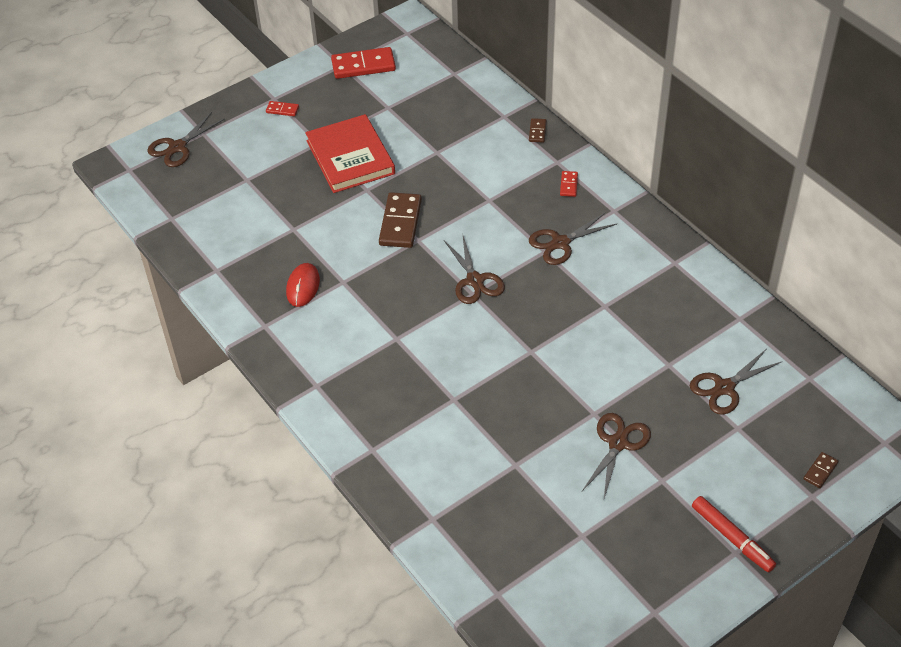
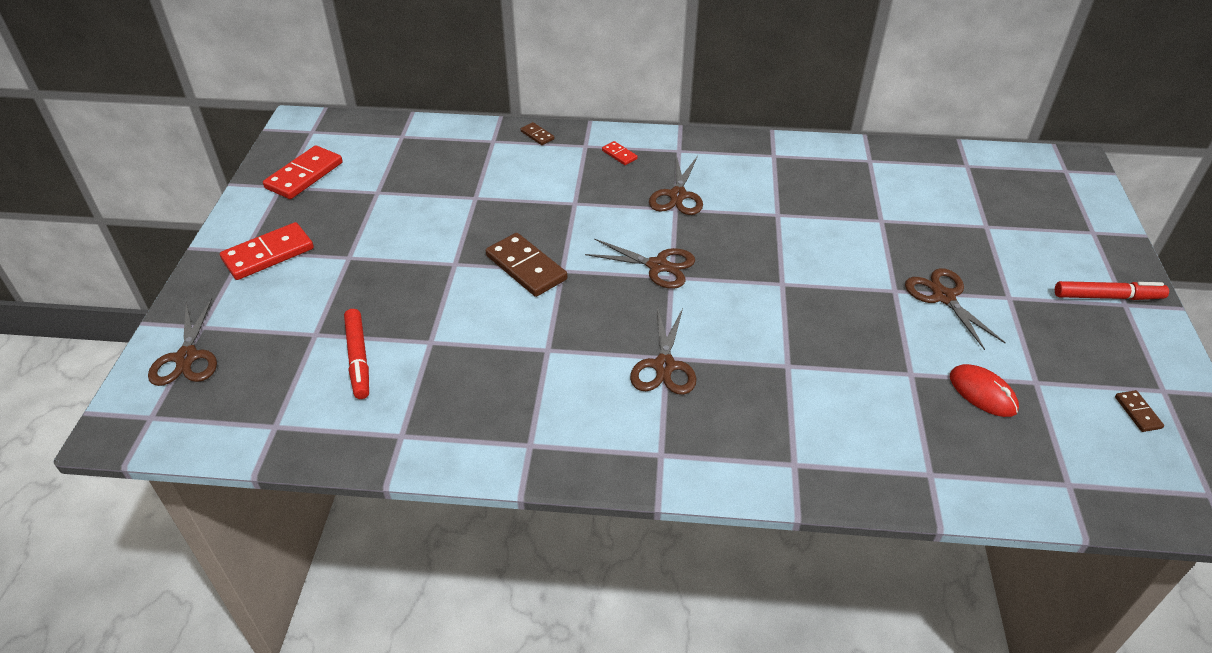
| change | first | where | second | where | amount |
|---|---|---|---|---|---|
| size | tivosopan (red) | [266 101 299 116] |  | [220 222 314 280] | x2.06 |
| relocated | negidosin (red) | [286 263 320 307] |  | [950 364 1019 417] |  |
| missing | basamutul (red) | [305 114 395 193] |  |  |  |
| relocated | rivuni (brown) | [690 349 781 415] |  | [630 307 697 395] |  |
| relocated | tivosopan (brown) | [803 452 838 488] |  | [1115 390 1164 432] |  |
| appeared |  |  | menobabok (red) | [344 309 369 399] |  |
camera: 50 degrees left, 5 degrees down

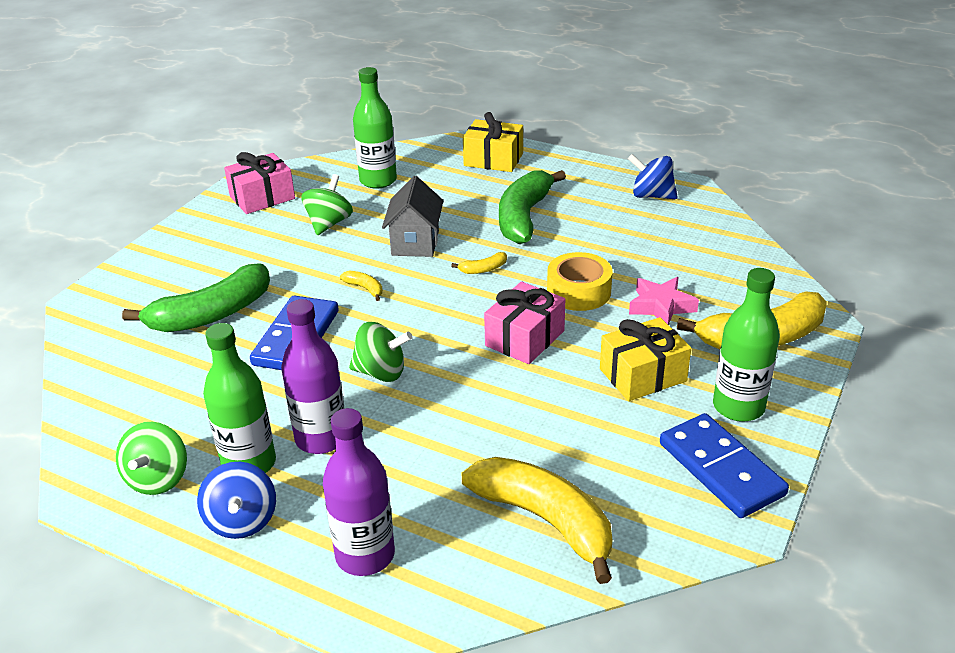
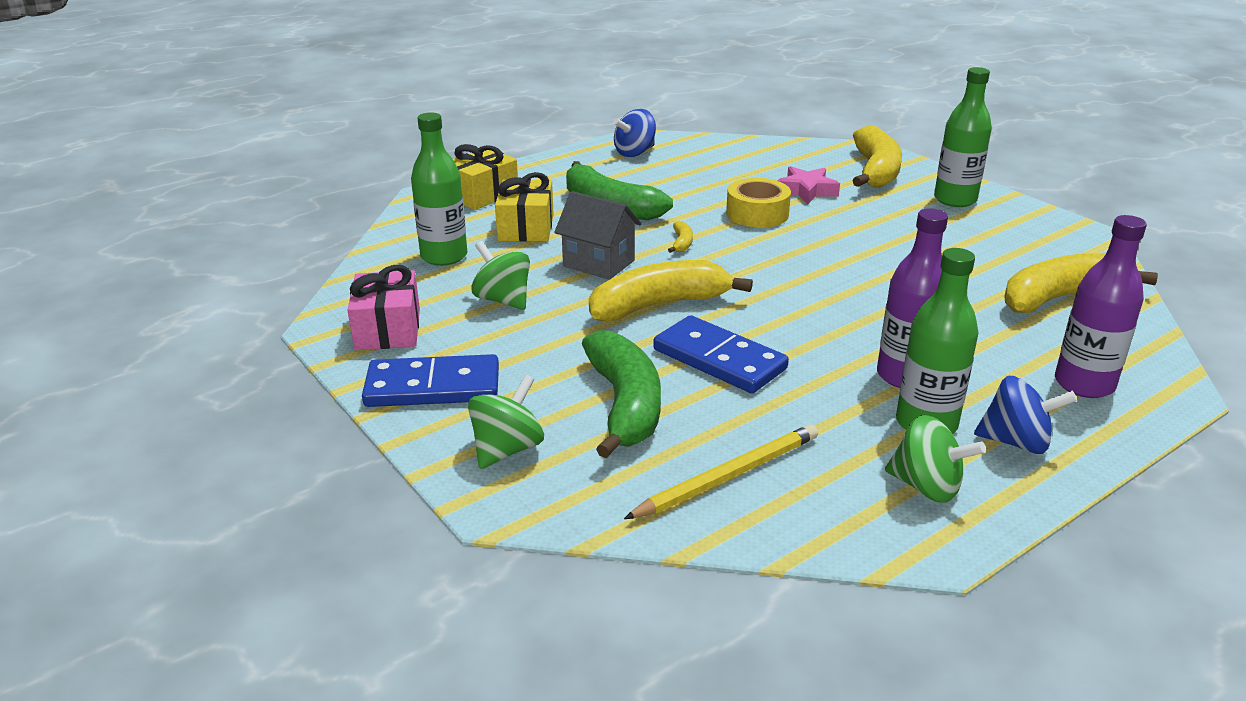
| change | first | where | second | where | amount |
|---|---|---|---|---|---|
| size | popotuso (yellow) | [340 270 383 301] |  | [589 260 753 321] | x2.46 |
| relocated | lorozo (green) | [349 322 412 382] |  | [468 374 544 469] |  |
| missing | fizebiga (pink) | [484 282 565 364] |  |  |  |
| relocated | fizebiga (yellow) | [600 317 691 401] |  | [495 172 554 242] |  |
| relocated | tivosopan (blue) | [660 413 789 518] |  | [362 354 499 407] |  |
| appeared |  |  | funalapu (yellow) | [624 424 818 519] |  |
camera: 65 degrees left, 5 degrees down

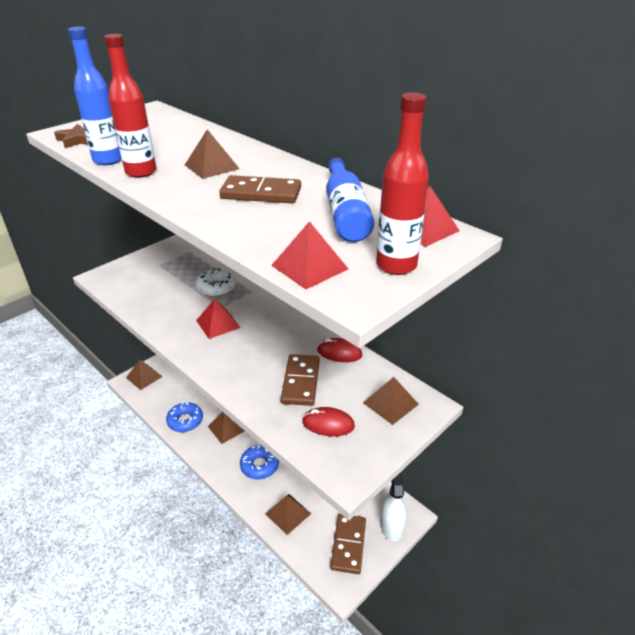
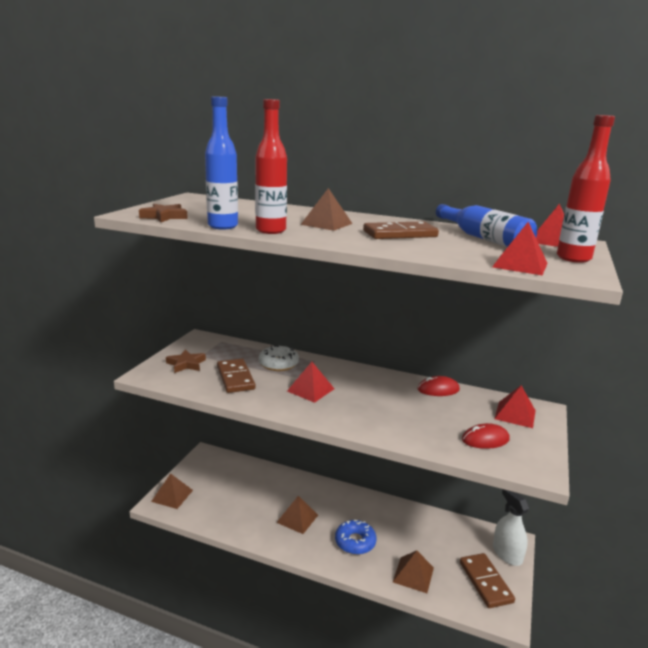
| change | first | where | second | where | amount |
|---|---|---|---|---|---|
| missing | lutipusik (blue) | [166 402 203 432] |  |  |  |
| relocated | tivosopan (brown) | [281 354 320 406] |  | [217 359 255 393] |  |
| colour | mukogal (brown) | [363 377 419 425] | mukogal (red) | [494 385 536 428] |  |
| appeared |  |  | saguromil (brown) | [166 349 206 373] |  |
camera: 25 degrees left, 15 degrees down

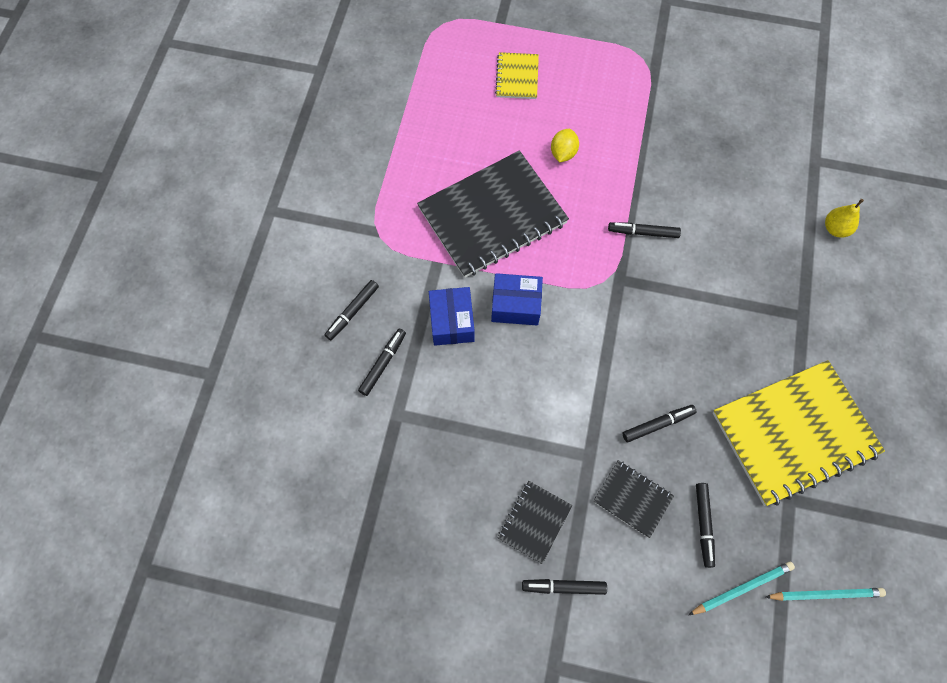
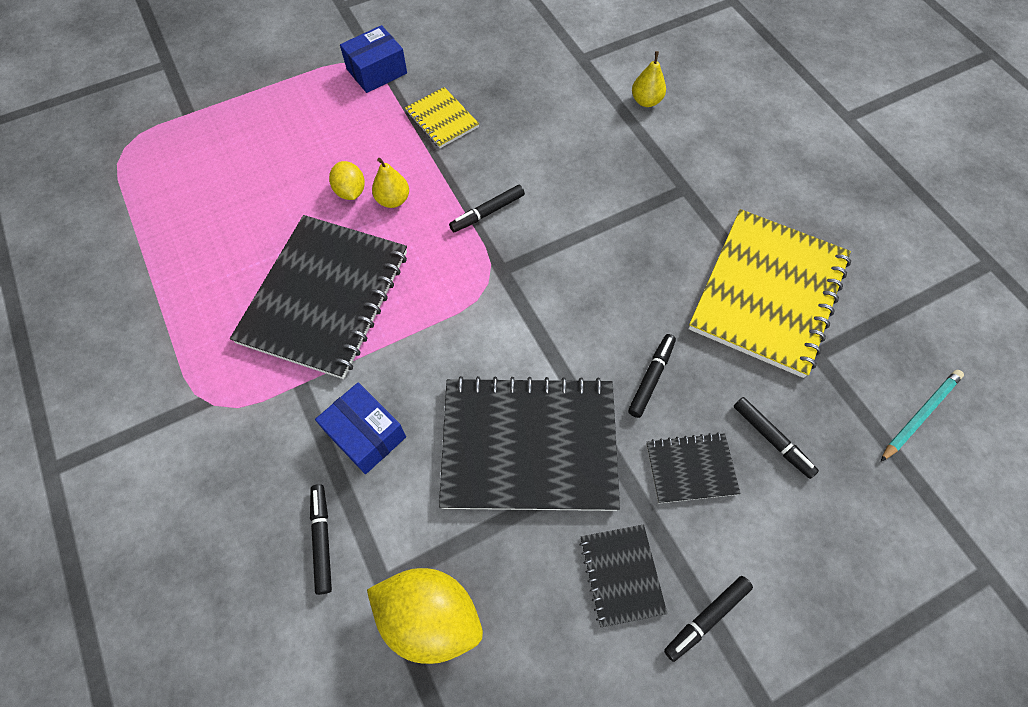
| change | first | where | second | where | amount |
|---|---|---|---|---|---|
| missing | menobabok (black) | [325 280 379 340] |  |  |  |
| relocated | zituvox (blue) | [491 273 543 325] |  | [340 25 407 93] |  |
| relocated | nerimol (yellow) | [495 52 539 99] |  | [405 87 479 148] |  |
| missing | funalapu (turquoise) | [689 561 795 615] |  |  |  |
| appeared |  |  | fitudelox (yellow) | [367 568 483 664] |  |
| appeared |  |  | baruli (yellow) | [372 158 409 208] |  |
| appeared |  |  | nerimol (black) | [439 376 620 511] |  |
camera: 40 degrees left, 5 degrees down

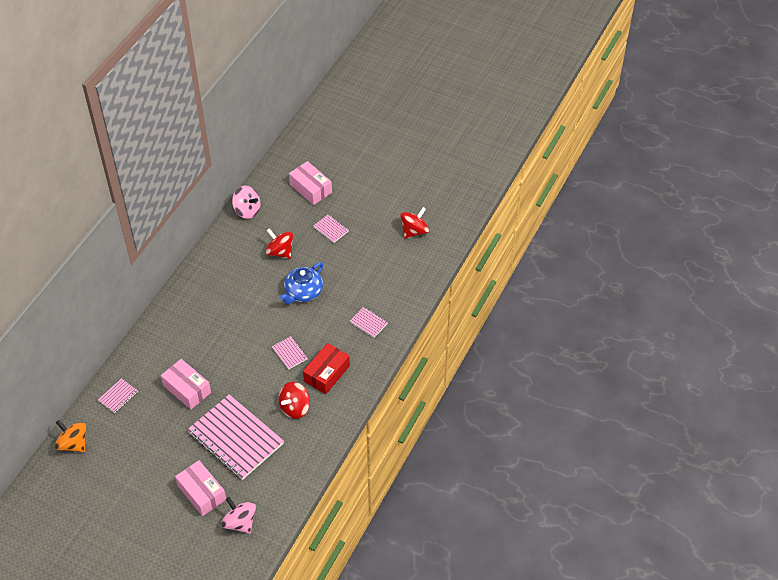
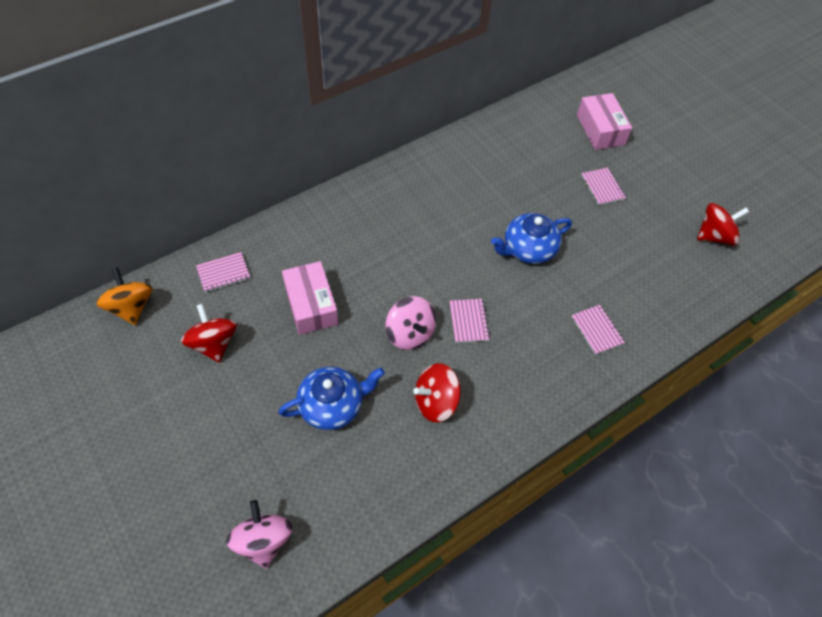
| change | first | where | second | where | amount |
|---|---|---|---|---|---|
| missing | zituvox (pink) | [175 460 226 516] |  |  |  |
| exchanged | nerimol (pink) | [187 394 284 480] | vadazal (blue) | [278 367 385 430] |  |
| relocated | lorozo (pink) | [232 186 260 219] |  | [386 296 436 350] |  |
| relocated | lorozo (red) | [265 228 293 259] |  | [181 304 237 363] |  |
| missing | zituvox (red) | [303 343 350 394] |  |  |  |
camera: 25 degrees right, 5 degrees up

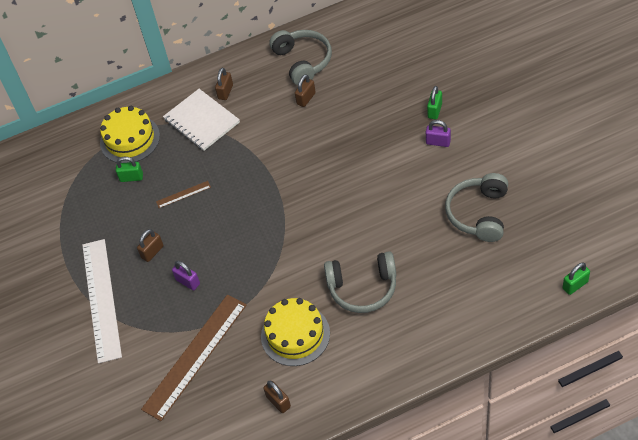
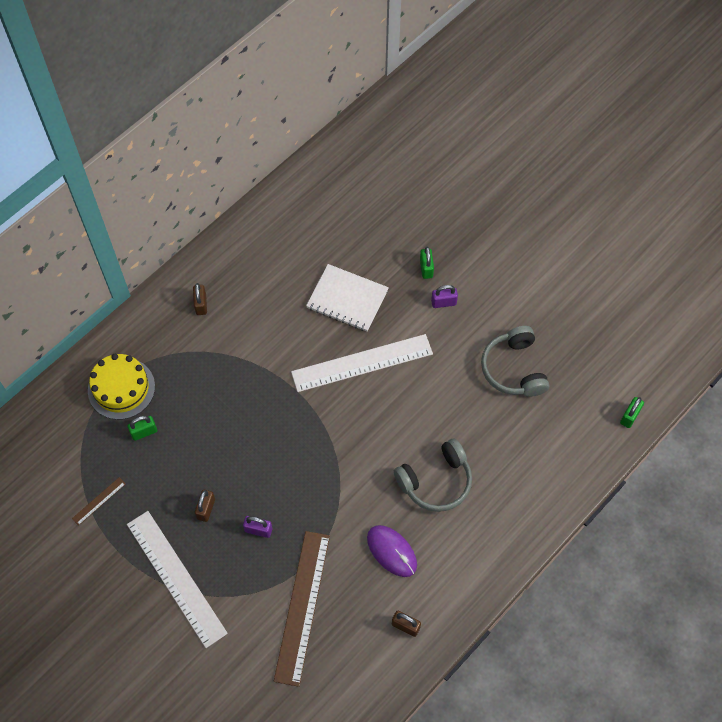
| change | first | where | second | where | amount |
|---|---|---|---|---|---|
| relocated | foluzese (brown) | [156 181 211 208] |  | [72 477 126 526] |  |
| relocated | nerimol (white) | [163 89 240 151] |  | [306 264 389 332] |  |
| exchanged | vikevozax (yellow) | [261 298 330 366] | negidosin (purple) | [367 525 417 577] |  |
| missing | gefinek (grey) | [269 30 332 85] |  |  |  |
| missing | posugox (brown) | [295 74 316 107] |  |  |  |
| appeared |  |  | foluzese (white) | [291 334 433 392] |  |
camera: 30 degrees left, 10 degrees up

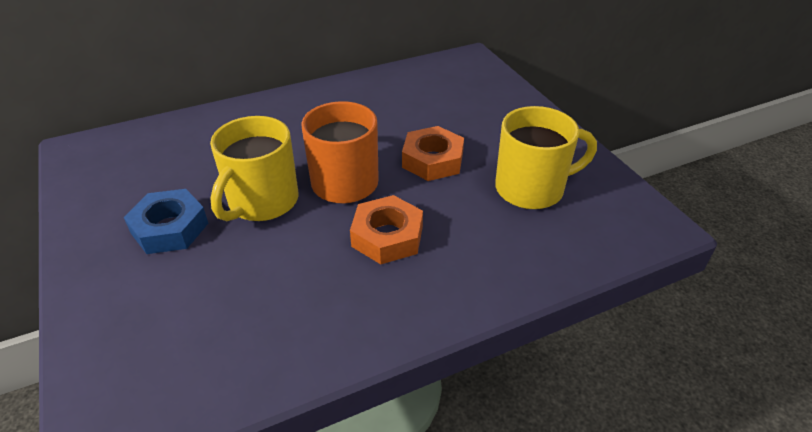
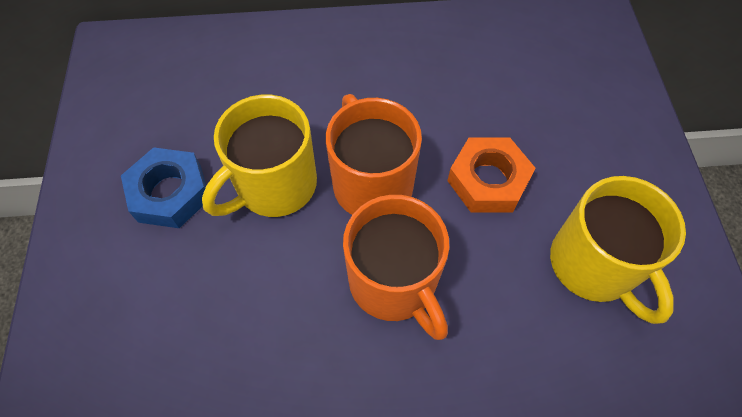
| change | first | where | second | where | amount |
|---|---|---|---|---|---|
| exchanged | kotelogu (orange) | [350 195 423 264] | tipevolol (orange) | [343 195 449 340] |  |
| spun | tipevolol (yellow) | [495 106 597 209] |  | [550 176 686 324] | 60 degrees clockwise |
camera: 20 degrees right, 20 degrees up

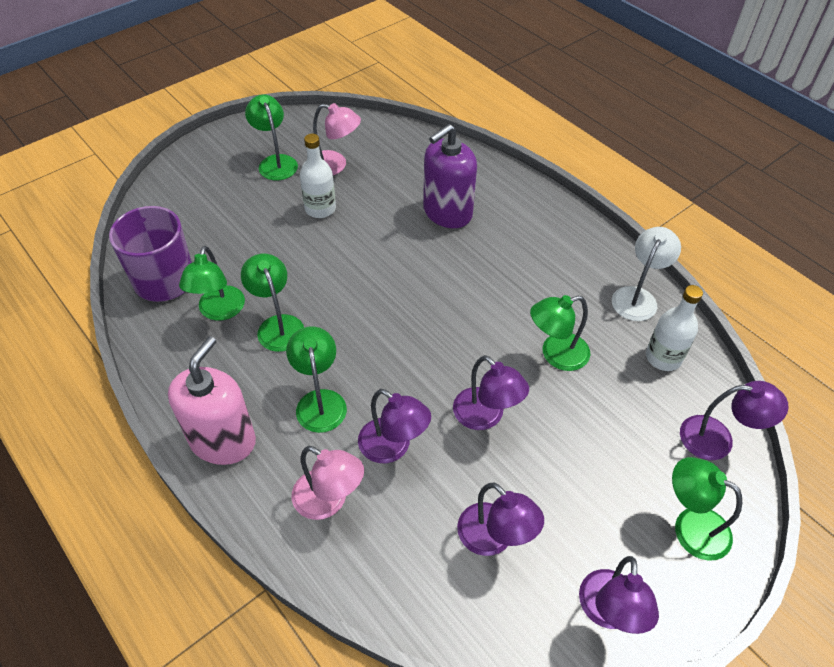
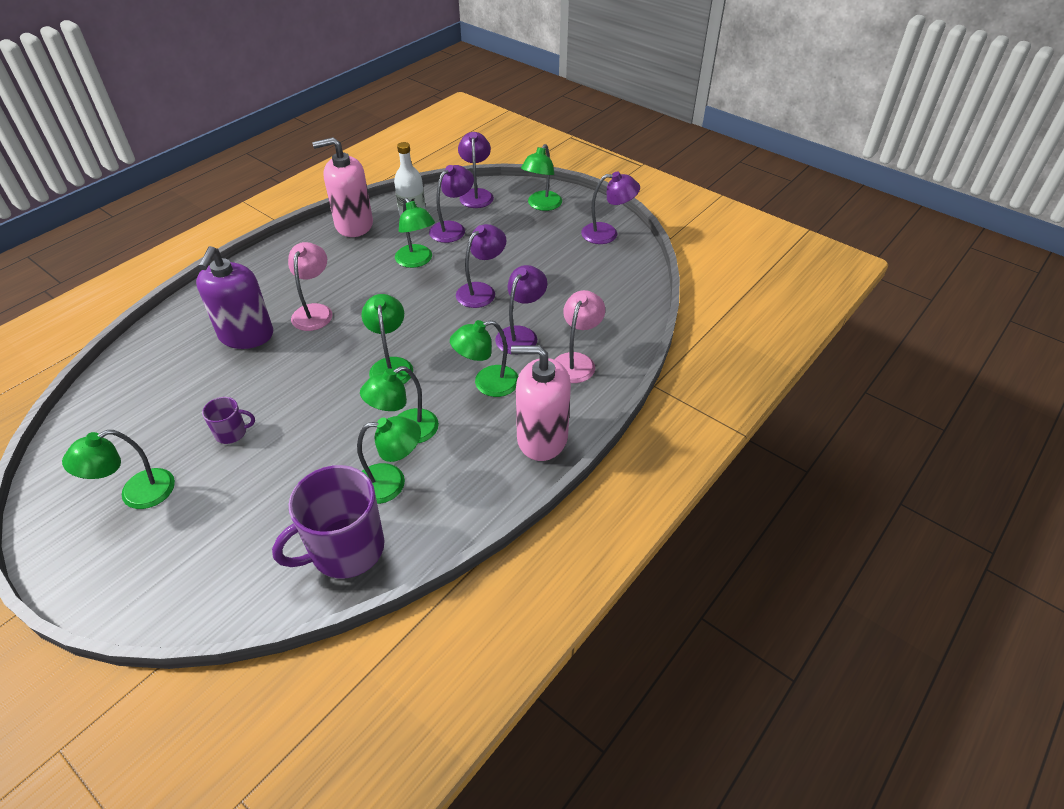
| change | first | where | second | where | amount |
|---|---|---|---|---|---|
| exchanged | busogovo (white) | [300 134 336 218] | tipevolol (purple) | [202 397 255 444] |  |
| relocated | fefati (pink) | [313 103 361 175] |  | [288 242 332 331] |  |
| spun | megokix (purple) | [423 124 477 228] |  | [196 246 273 349] | 60 degrees clockwise |
| relocated | fefati (purple) | [457 483 544 556] |  | [429 165 474 243] |  |
| exchanged | fefati (white) | [612 227 681 321] | megokix (pink) | [312 137 373 237] |  |
| appeared |  |  | fefati (green) | [361 294 413 384] |  |
camera: 100 degrees left, 5 degrees down

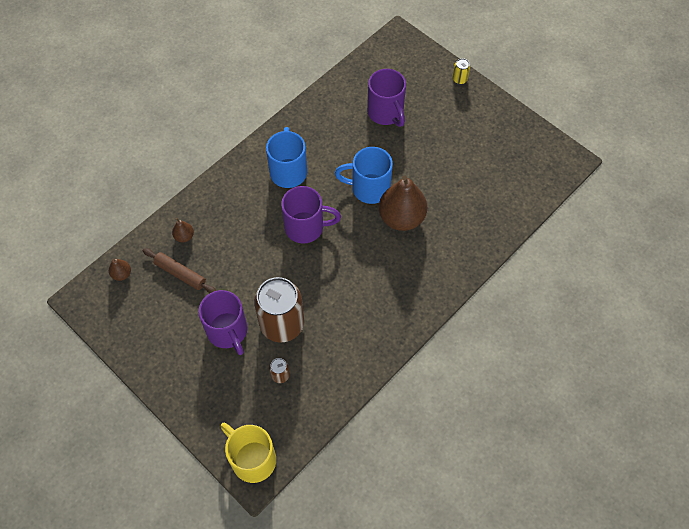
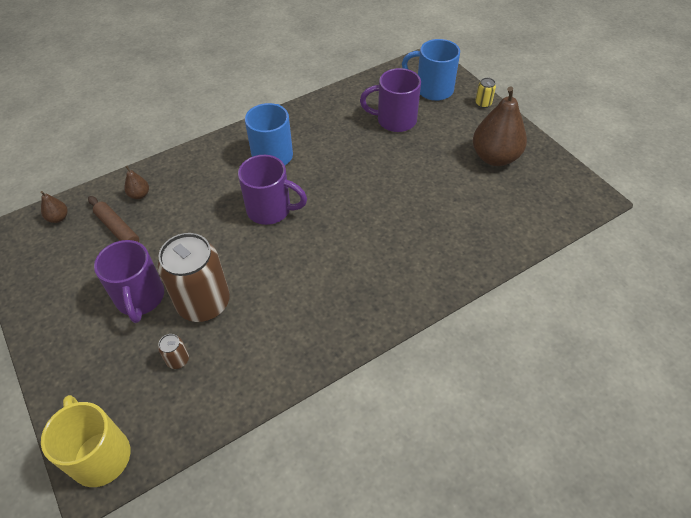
| change | first | where | second | where | amount |
|---|---|---|---|---|---|
| relocated | tipevolol (blue) | [335 147 393 204] |  | [402 39 460 101] |  |
| spun | tipevolol (purple) | [367 69 406 127] |  | [360 68 421 132] | 105 degrees clockwise |
| relocated | baruli (brown) | [379 175 427 231] |  | [473 86 527 166] |  |
camera: 15 degrees right, 10 degrees down

